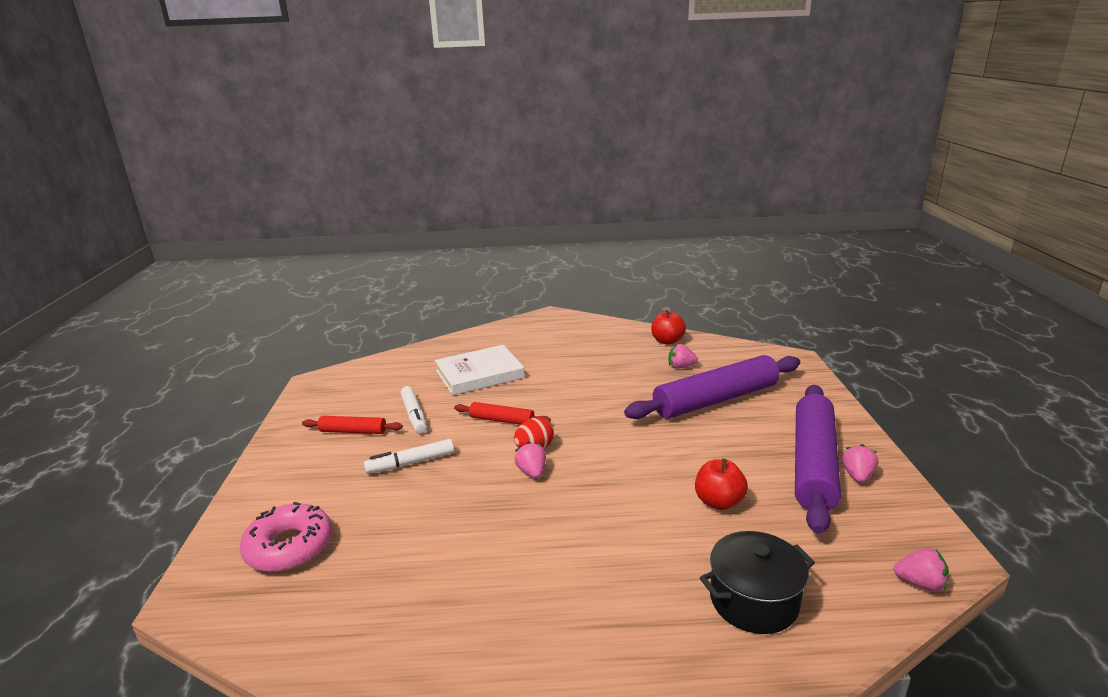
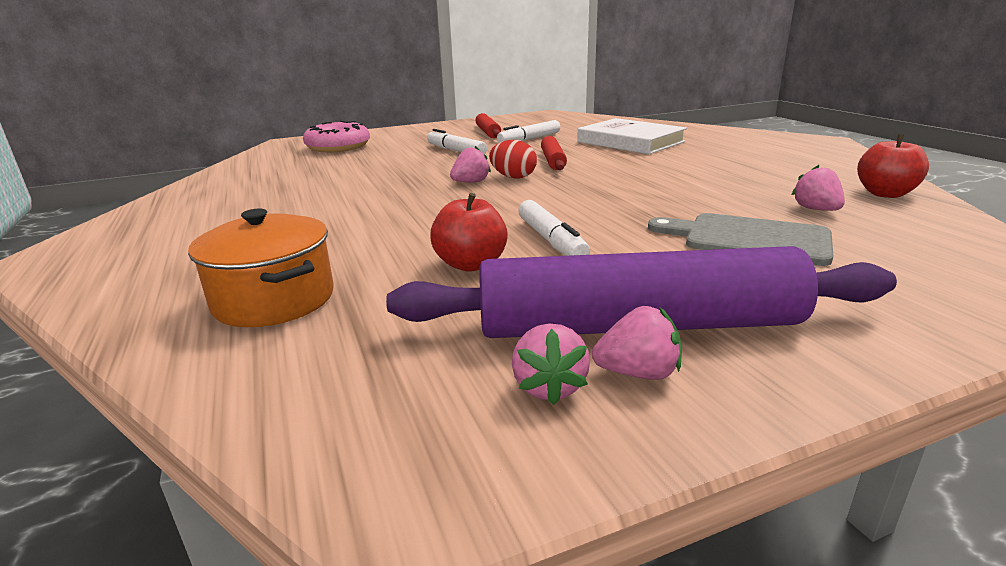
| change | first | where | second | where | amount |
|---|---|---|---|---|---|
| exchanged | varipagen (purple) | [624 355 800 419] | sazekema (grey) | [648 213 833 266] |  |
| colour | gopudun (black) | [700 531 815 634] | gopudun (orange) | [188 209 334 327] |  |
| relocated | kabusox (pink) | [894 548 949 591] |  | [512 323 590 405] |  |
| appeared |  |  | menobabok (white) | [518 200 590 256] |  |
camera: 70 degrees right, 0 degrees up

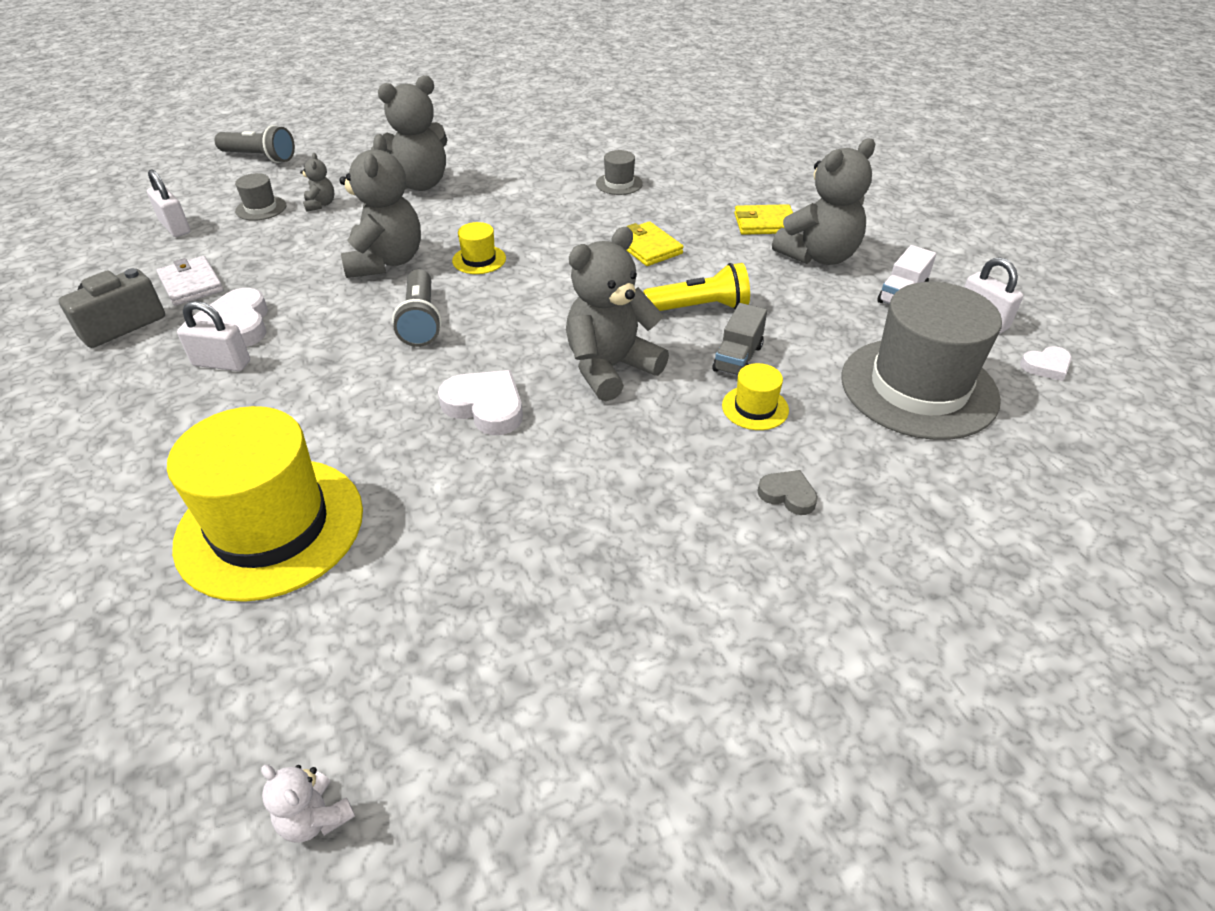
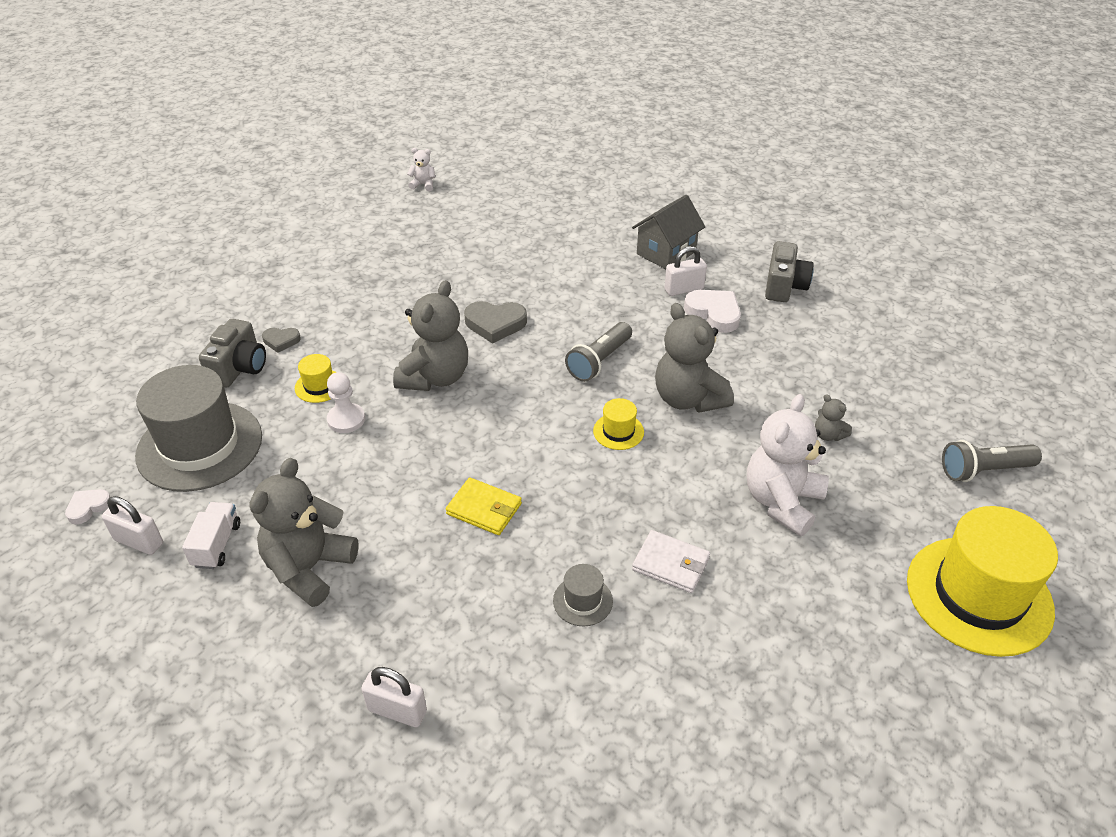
| change | first | where | second | where | amount |
|---|---|---|---|---|---|
| relocated | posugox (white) | [147 169 190 237] |  | [361 667 427 727] |  |
| relocated | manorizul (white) | [157 256 223 306] |  | [632 530 710 593] |  |
| relocated | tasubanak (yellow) | [167 406 363 602] |  | [907 506 1058 657] |  |
| missing | tasubanak (grey) | [235 173 286 221] |  |  |  |
| colour | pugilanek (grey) | [371 75 447 191] | pugilanek (white) | [747 394 829 536] |  |
| spun | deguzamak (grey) | [392 269 442 347] |  | [565 322 632 382] | 105 degrees counterclockwise |
| colour | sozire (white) | [438 370 523 435] | sozire (grey) | [464 301 527 344] |  |
| missing | deguzamak (yellow) | [643 263 750 311] |  |  |  |
| exchanged | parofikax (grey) | [713 303 767 376] | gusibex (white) | [327 372 365 433] |  |
| missing | manorizul (yellow) | [734 204 793 235] |  |  |  |
| appeared |  |  | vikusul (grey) | [199 319 266 387] |  |
| appeared |  |  | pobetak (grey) | [632 195 705 269] |  |
camera: 150 degrees right, 0 degrees up

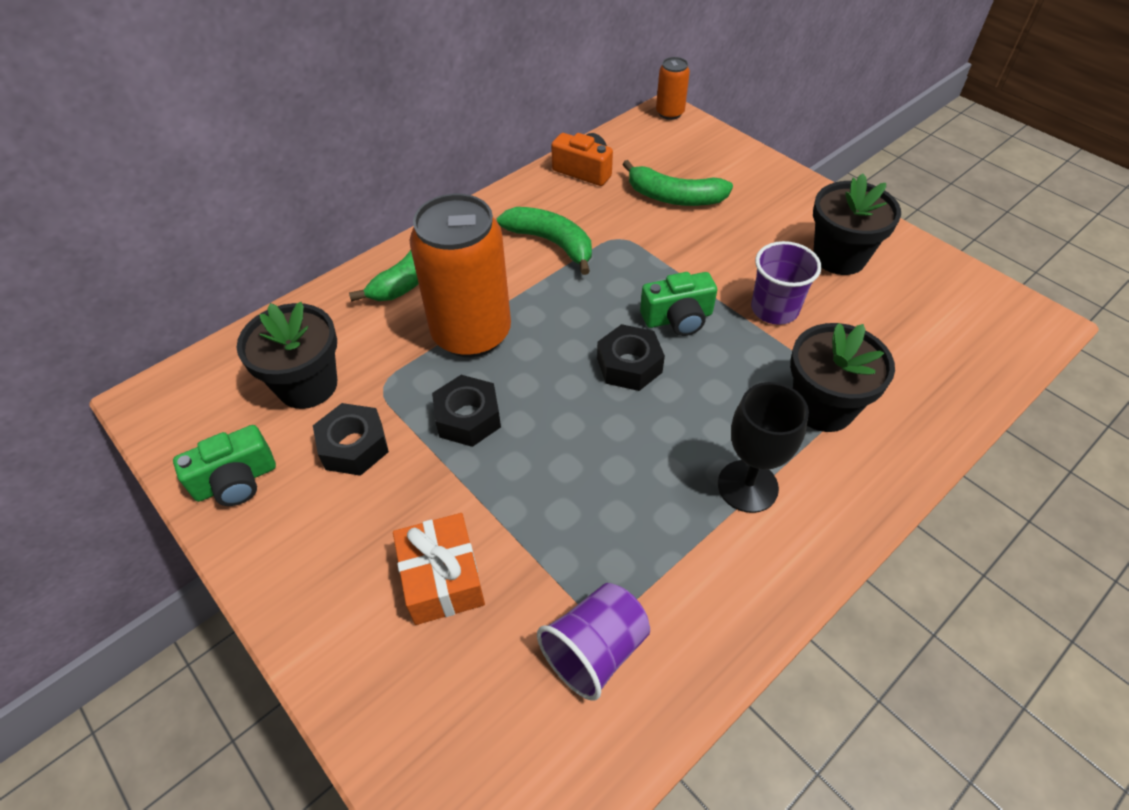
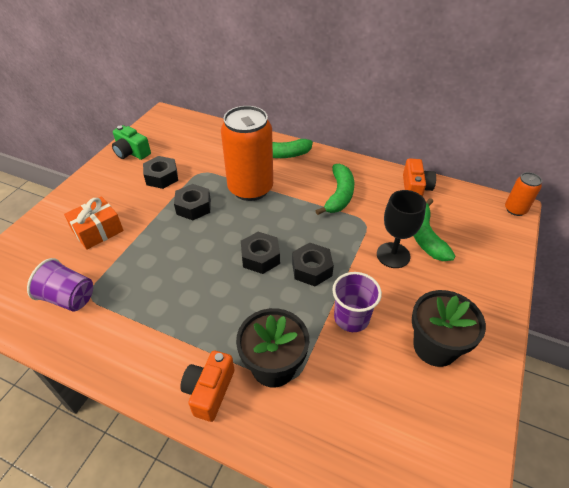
| change | first | where | second | where | amount |
|---|---|---|---|---|---|
| missing | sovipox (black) | [237 302 337 409] |  |  |  |
| exchanged | vikusul (green) | [640 272 717 336] | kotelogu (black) | [292 243 334 286] |  |
| relocated | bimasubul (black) | [718 382 809 513] |  | [377 190 426 268] |  |
| appeared |  |  | vikusul (orange) | [180 351 234 422] |  |
camera: 65 degrees right, 5 degrees down

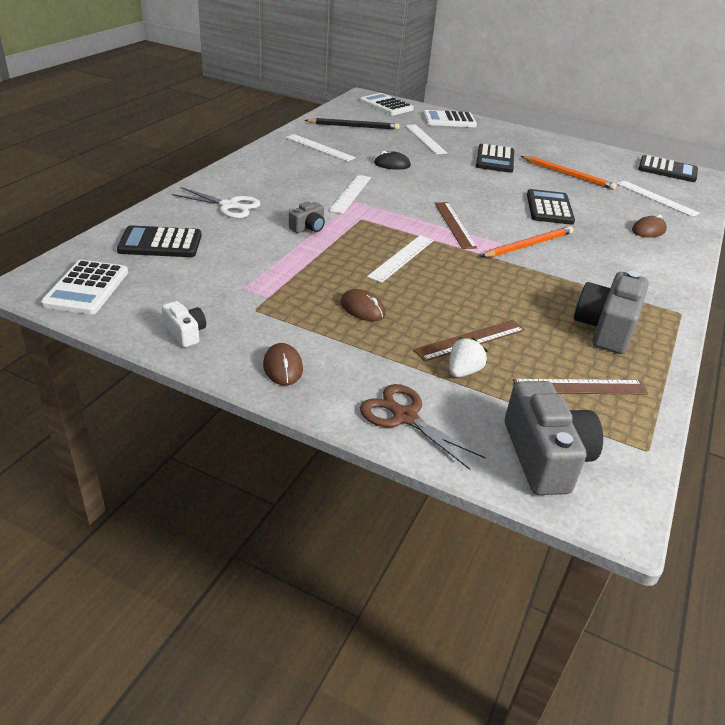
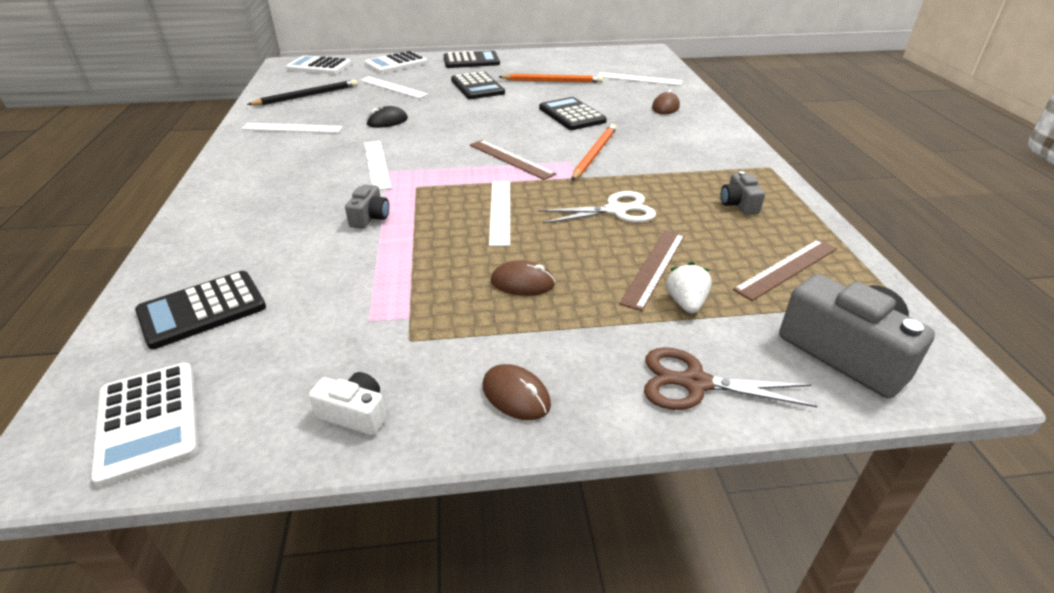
| change | first | where | second | where | amount |
|---|---|---|---|---|---|
| relocated | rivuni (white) | [172 187 261 218] |  | [538 191 656 224] |  |
| size | vikusul (grey) | [574 271 649 354] |  | [721 171 765 215] | x0.52 |
| relocated | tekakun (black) | [638 155 698 182] |  | [444 51 500 68] |  |
camera: 30 degrees left, 0 degrees up

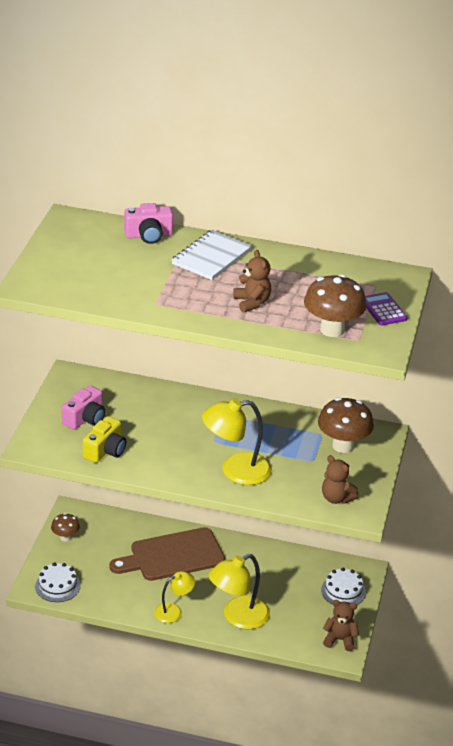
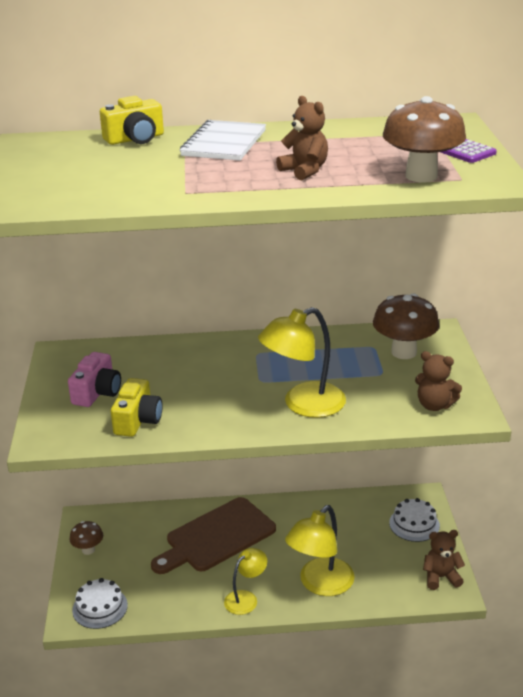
| change | first | where | second | where | amount |
|---|---|---|---|---|---|
| colour | vikusul (pink) | [124 203 173 244] | vikusul (yellow) | [100 96 164 145] |  |
camera: 15 degrees left, 5 degrees down

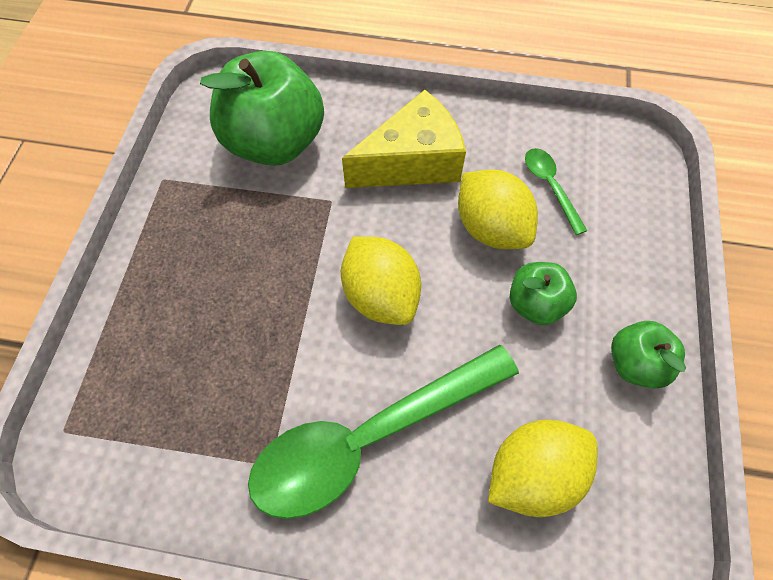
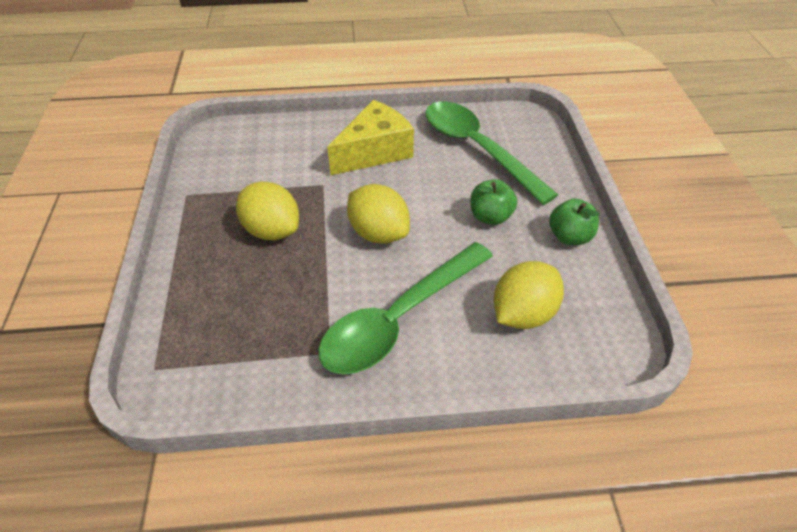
| change | first | where | second | where | amount |
|---|---|---|---|---|---|
| missing | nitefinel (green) | [200 51 324 166] |  |  |  |
| relocated | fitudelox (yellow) | [458 169 538 249] |  | [236 181 299 240] |  |
| size | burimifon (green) | [525 148 588 235] |  | [425 101 558 205] | x2.27 |
camera: 15 degrees left, 15 degrees down

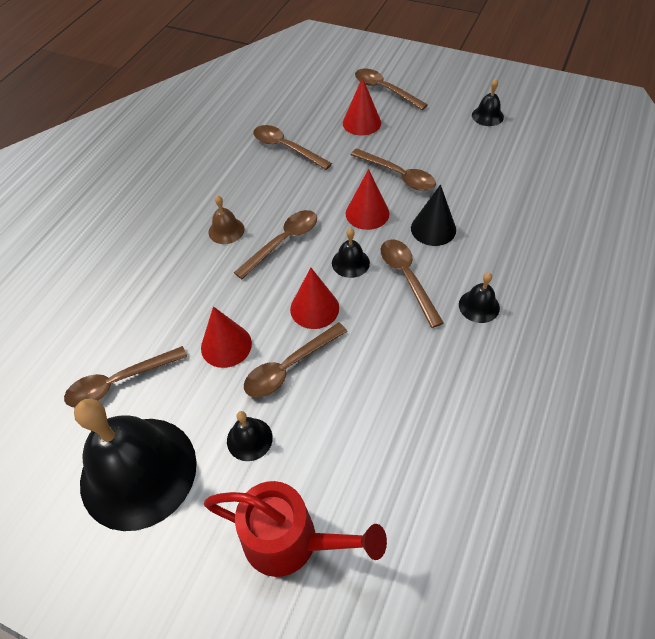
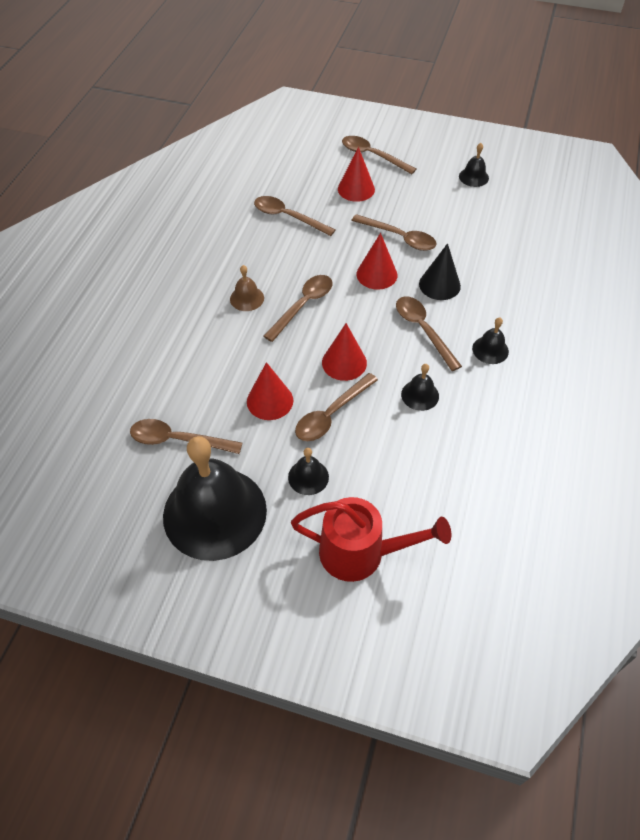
| change | first | where | second | where | amount |
|---|---|---|---|---|---|
| spun | burimifon (brown) | [64 346 187 407] |  | [130 419 242 454] | 45 degrees clockwise |
| relocated | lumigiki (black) | [332 228 370 278] |  | [401 364 439 411] |  |
camera: 10 degrees left, 0 degrees up

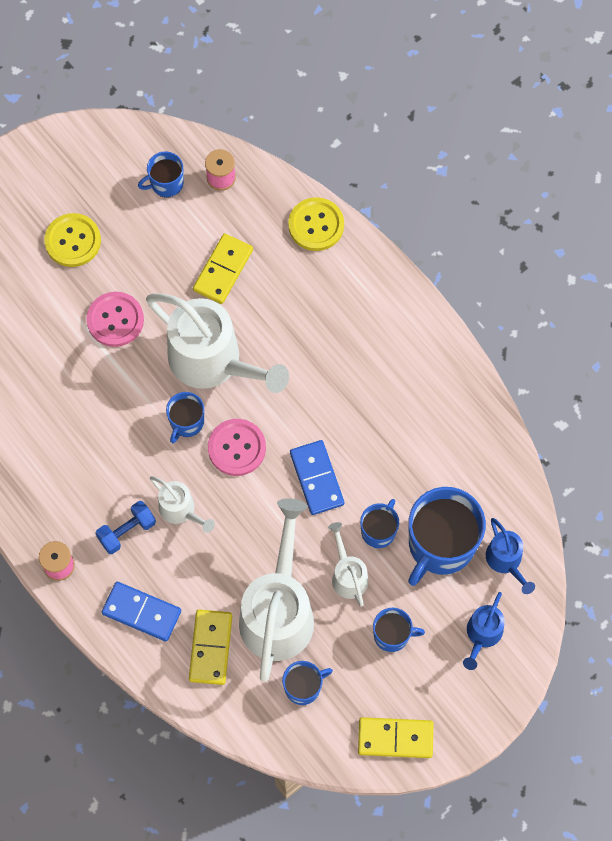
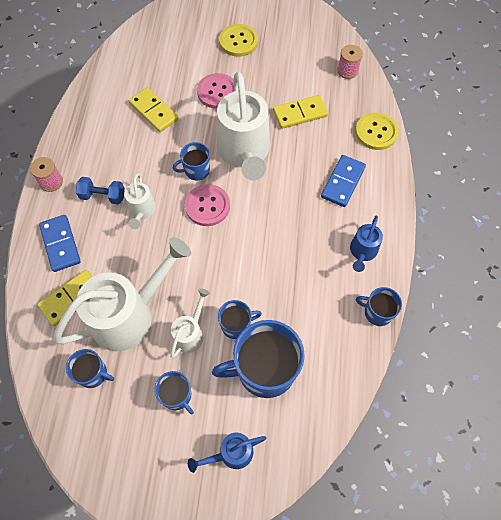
| change | first | where | second | where | amount |
|---|---|---|---|---|---|
| relocated | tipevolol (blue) | [138 152 184 197] |  | [356 287 402 326] |  |
| relocated | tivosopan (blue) | [290 440 344 515] |  | [321 155 366 207] |  |
| relocated | tivosopan (yellow) | [358 717 433 758] |  | [129 87 179 132] |  |
| relocated | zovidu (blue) | [486 518 535 594] |  | [350 216 383 272] |  |
camera: 45 degrees right, 5 degrees down

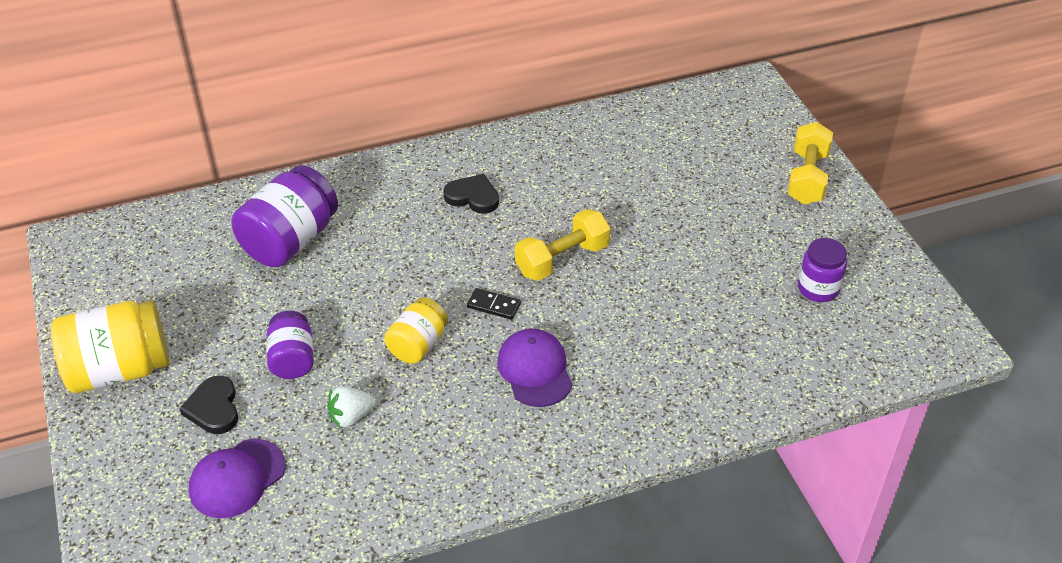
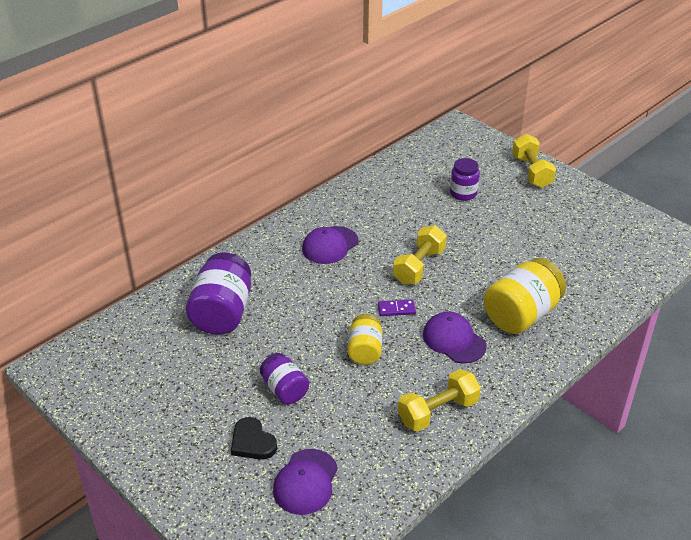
| change | first | where | second | where | amount |
|---|---|---|---|---|---|
| relocated | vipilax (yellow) | [51 301 170 393] |  | [484 258 566 334] |  |
| missing | kabusox (white) | [327 386 375 427] |  |  |  |
| exchanged | sozire (black) | [443 174 499 214] | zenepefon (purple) | [302 226 358 264] |  |
| colour | tivosopan (black) | [467 288 521 320] | tivosopan (purple) | [378 299 416 316] |  |
| relocated | vipilax (purple) | [798 238 847 302] |  | [450 158 480 201] |  |
| appeared |  |  | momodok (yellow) | [398 369 481 432] |  |
camera: 25 degrees left, 5 degrees down

